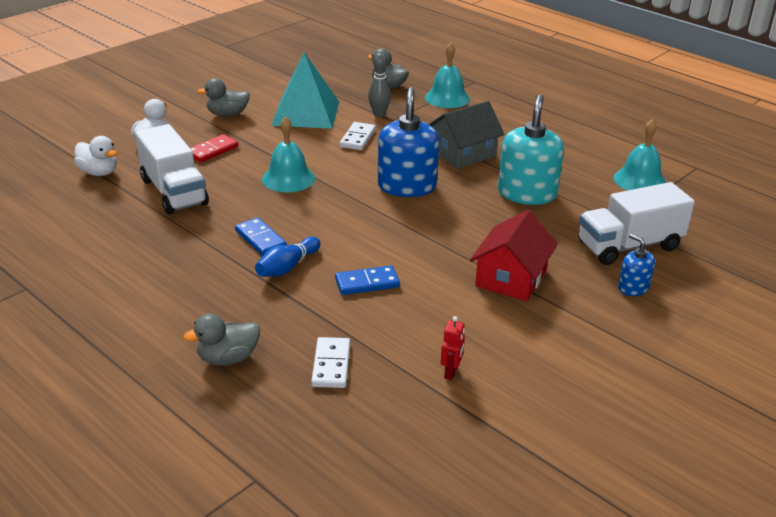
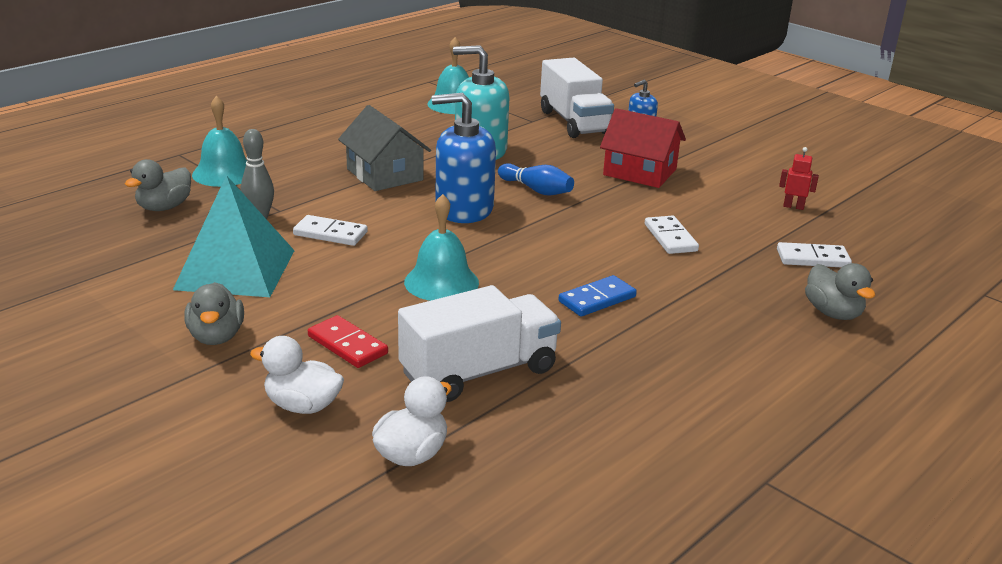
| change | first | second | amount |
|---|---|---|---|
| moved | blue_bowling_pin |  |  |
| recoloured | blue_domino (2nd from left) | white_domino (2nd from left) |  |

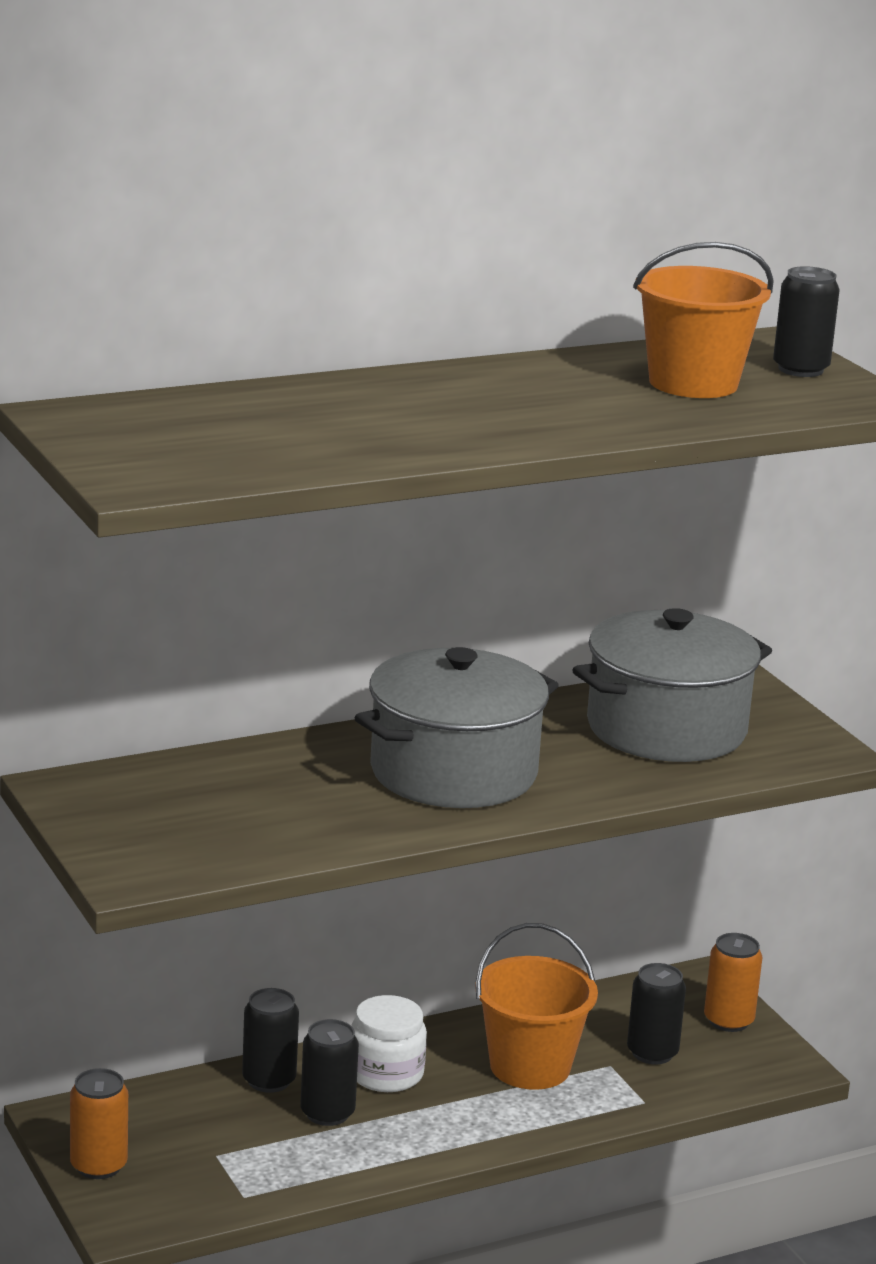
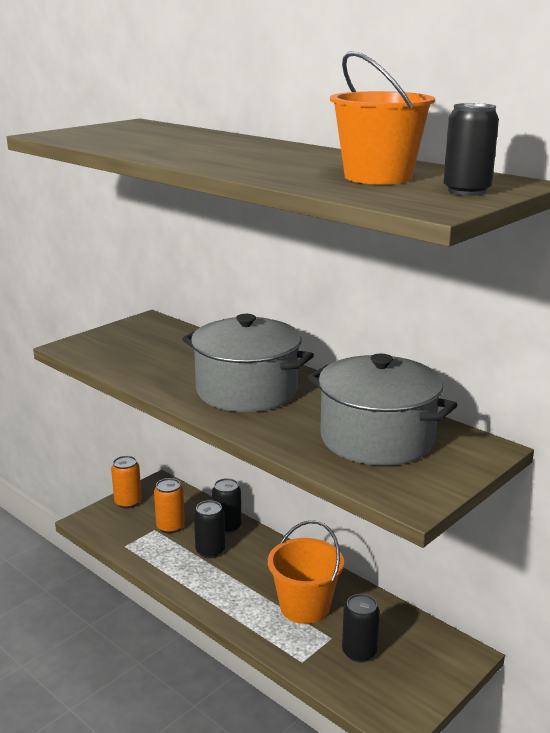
| change | first | second | amount |
|---|---|---|---|
| moved | orange_can (2nd from left) |  |  |
| removed | white_jar |  |  |

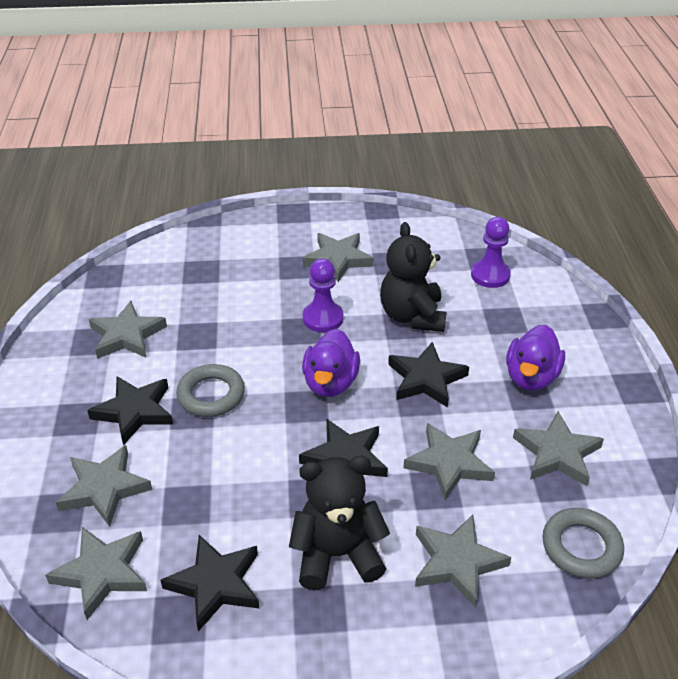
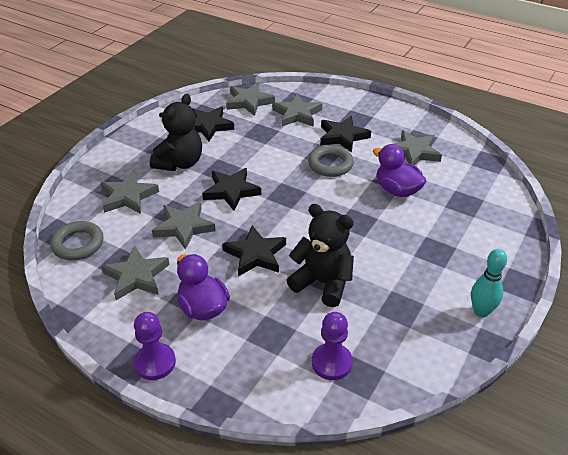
| change | first | second | amount |
|---|---|---|---|
| moved | purple_pawn (1st from left) |  |  |
| moved | purple_duck (1st from left in the first image) | purple_duck (2nd from left) |  |
| added |  | turquoise_bowling_pin |  |
| removed | grey_star (4th from left) |  |  |

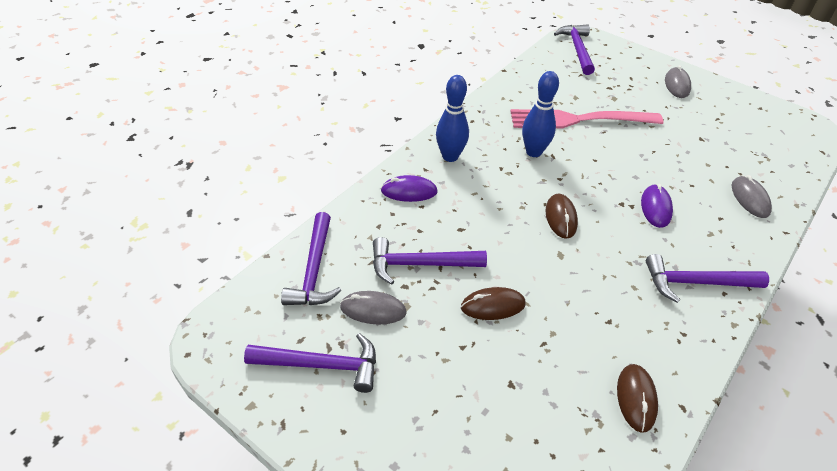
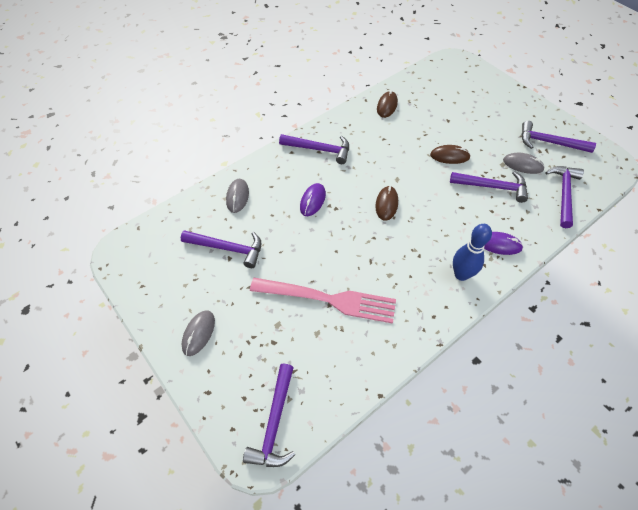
| change | first | second | amount |
|---|---|---|---|
| added |  | purple_hammer (1st from left) |  |
| removed | blue_bowling_pin (2nd from left) |  |  |

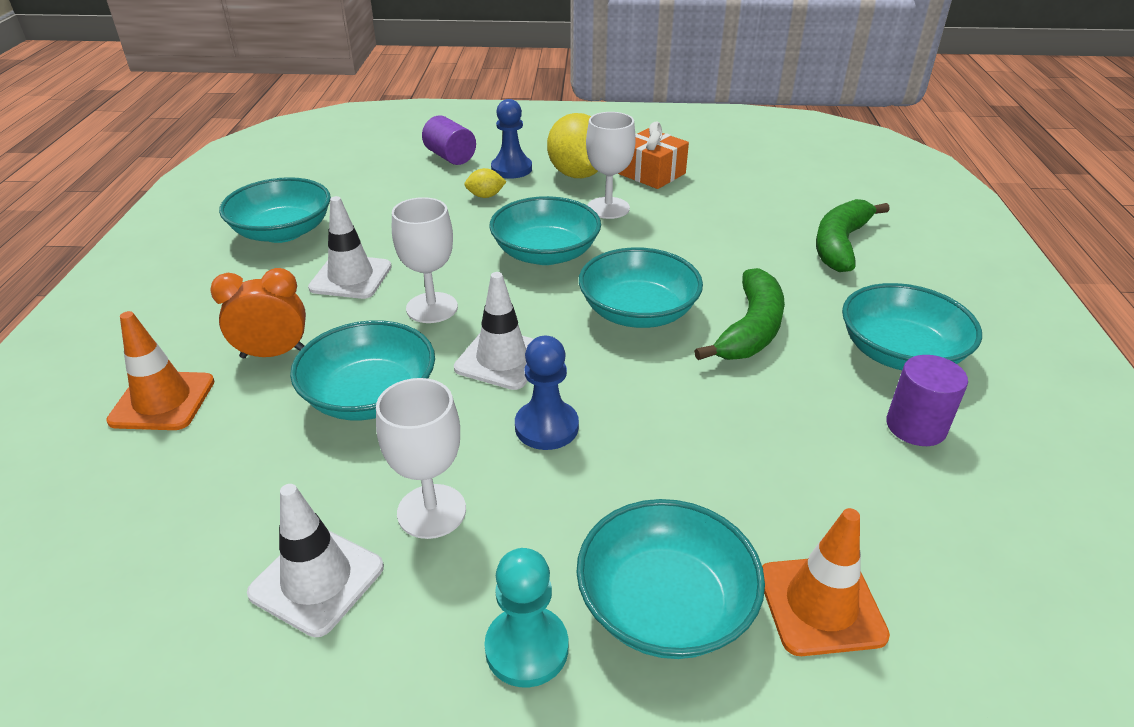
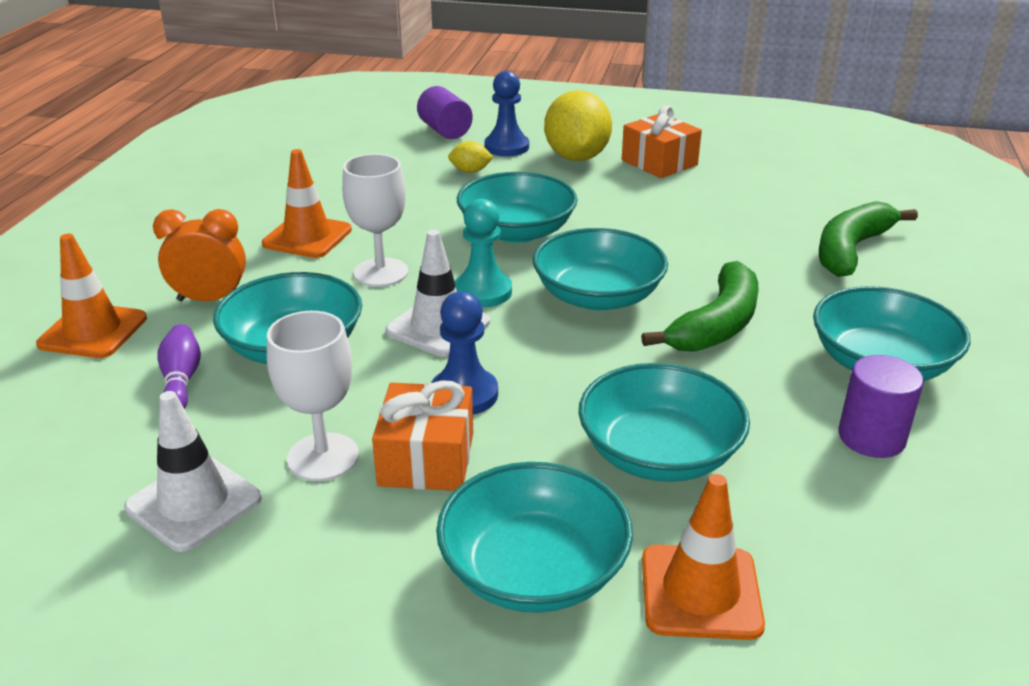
| change | first | second | amount |
|---|---|---|---|
| added |  | purple_bowling_pin |  |
| recoloured | white_traffic_cone (2nd from left) | orange_traffic_cone (2nd from left) |  |
| added |  | orange_gift (1st from left) |  |
| moved | turquoise_pawn |  |  |
| moved | turquoise_bowl (1st from left in the first image) | turquoise_bowl (5th from left) |  |
| removed | white_goblet (3rd from left) |  |  |

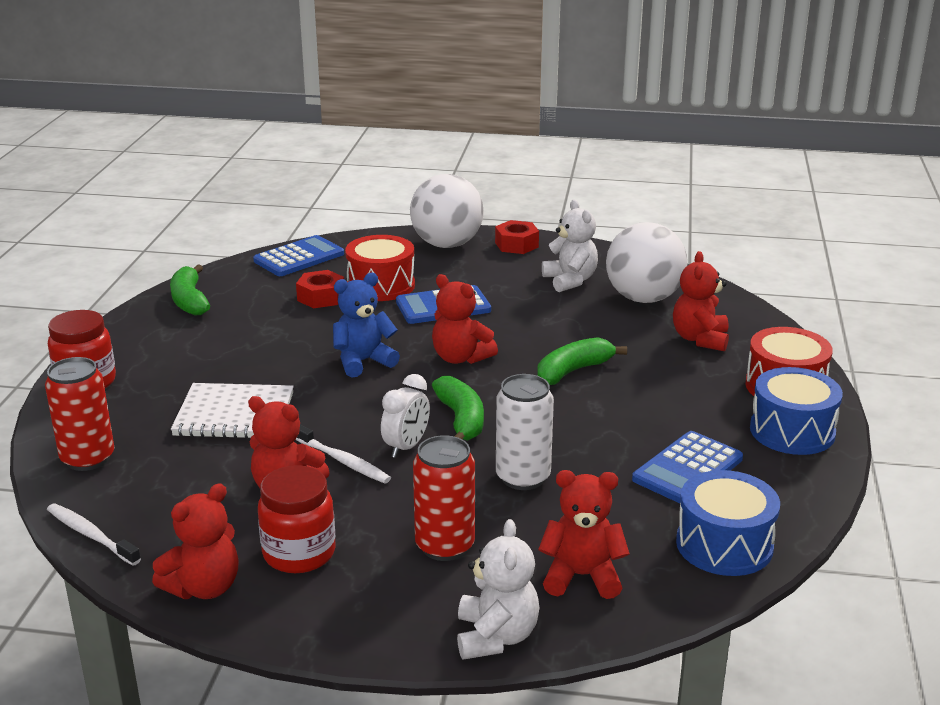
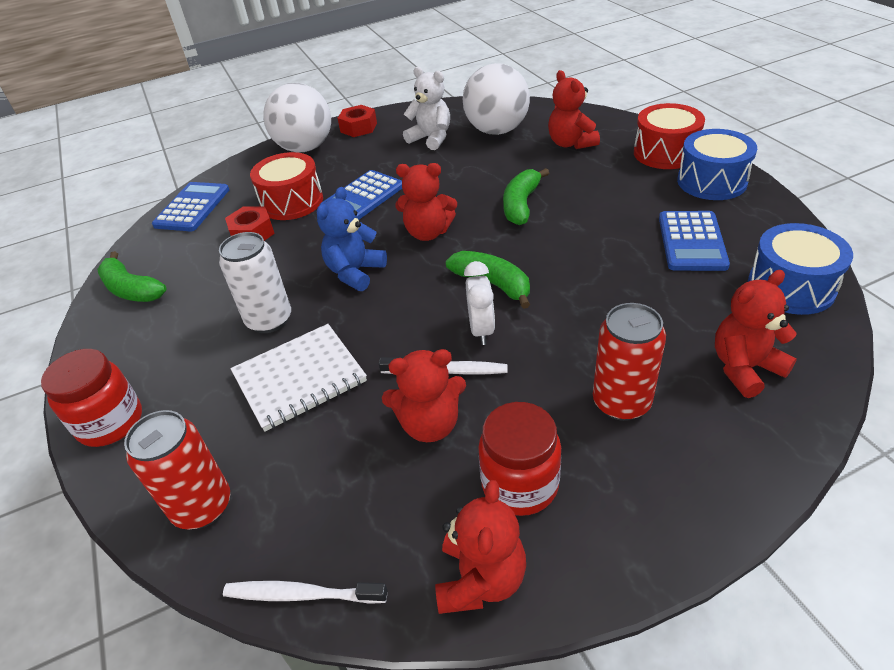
| change | first | second | amount |
|---|---|---|---|
| moved | white_can |  |  |
| removed | white_teddy_bear (1st from left) |  |  |

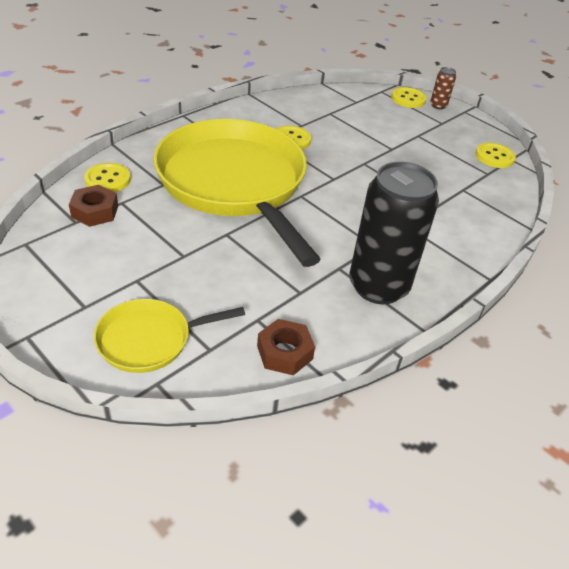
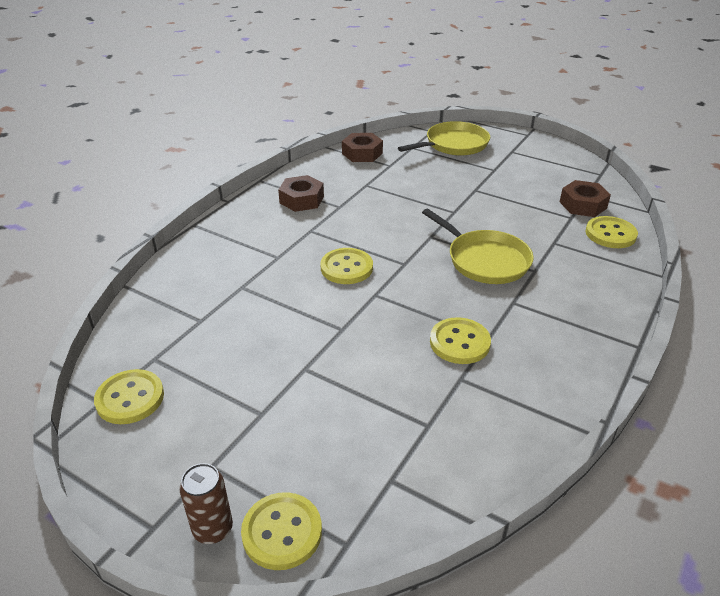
| change | first | second | amount |
|---|---|---|---|
| replaced | black_can | brown_nut (1st from left) |  |
| added |  | yellow_button (3rd from left) |  |
| resized | yellow_pan (2nd from left) |  | x0.46 |

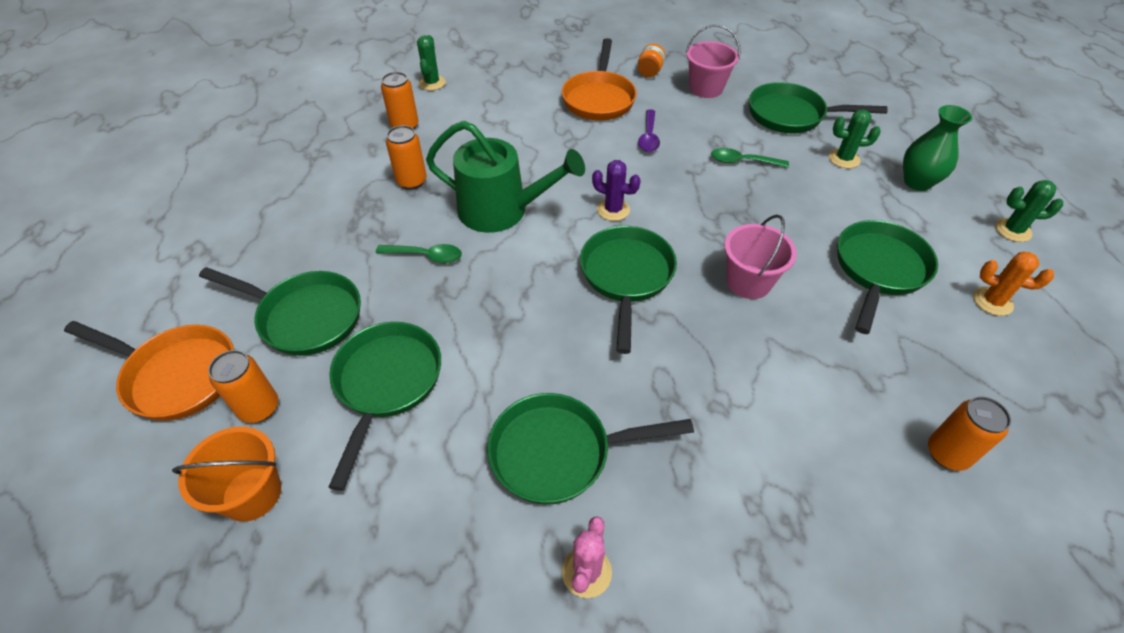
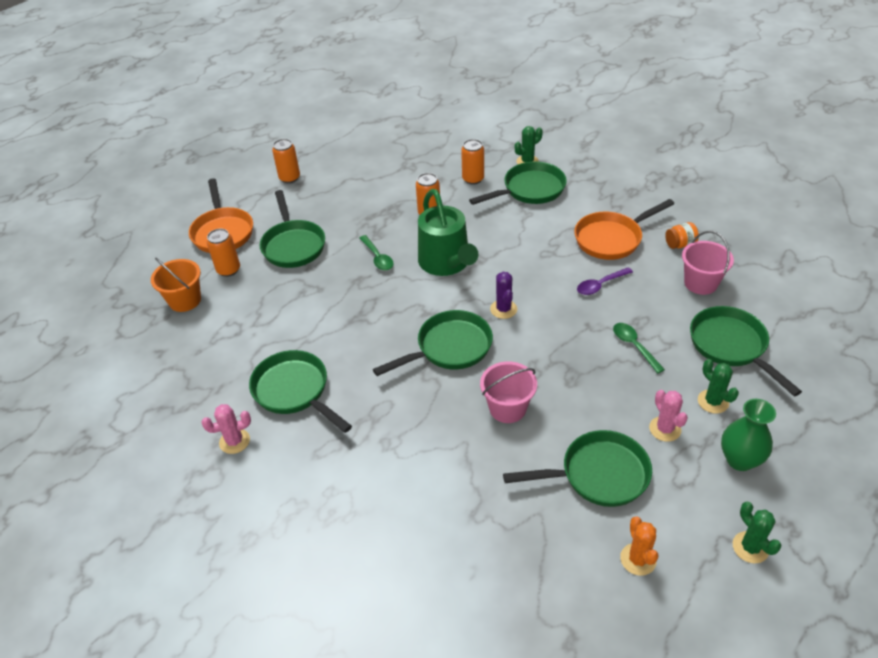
| change | first | second | amount |
|---|---|---|---|
| moved | orange_can (4th from left in the first image) | orange_can (2nd from left) |  |
| moved | green_pan (2nd from left in the first image) | green_pan (4th from left) |  |
| added |  | pink_cactus (2nd from left) |  |

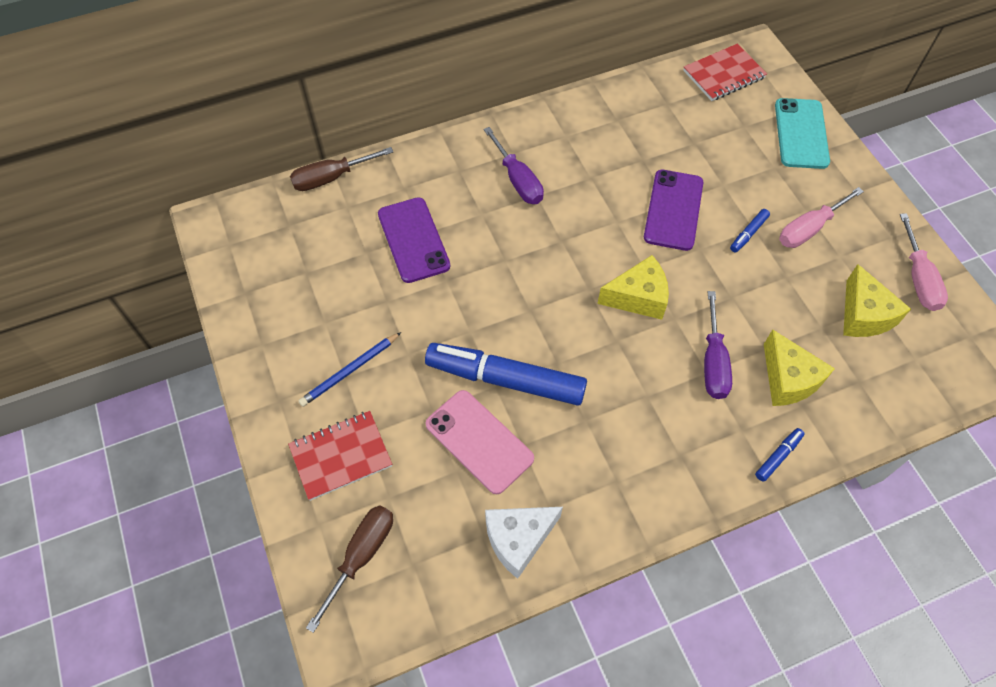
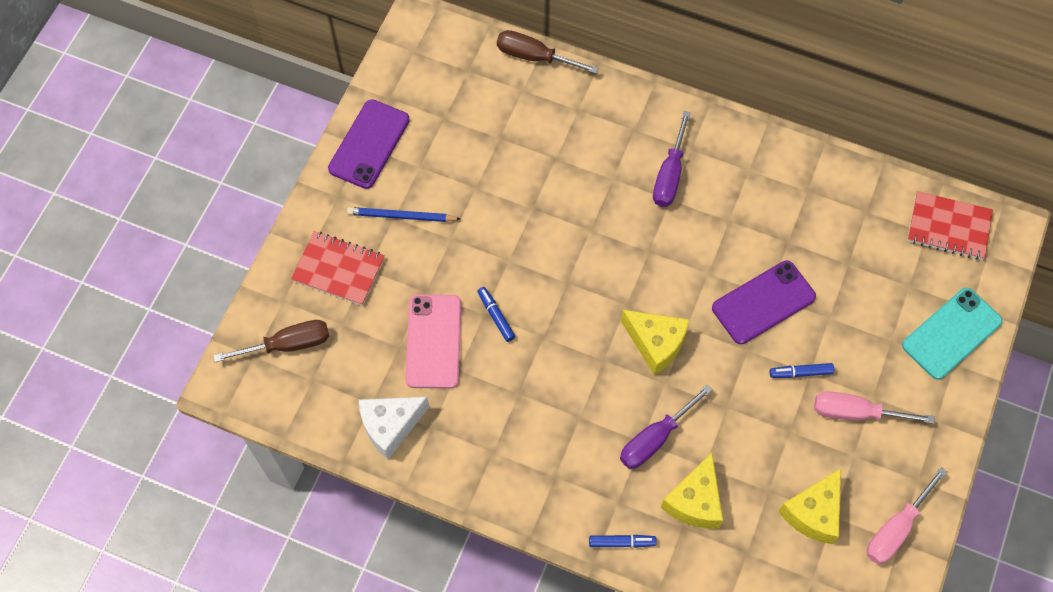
| change | first | second | amount |
|---|---|---|---|
| moved | purple_phone (1st from left) |  |  |
| turned | white_cheese |  | 45 degrees counterclockwise |
| resized | blue_marker (1st from left) |  | x0.41 |

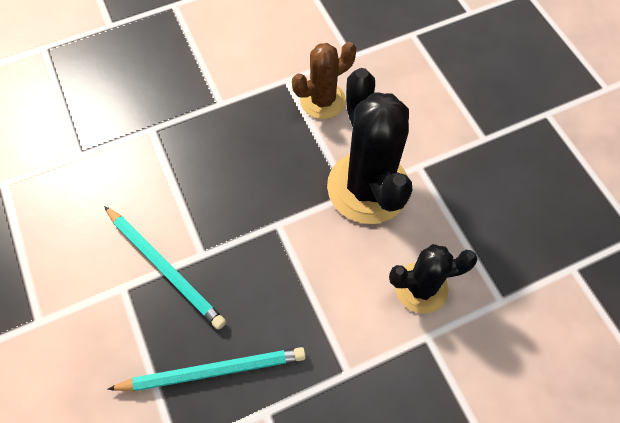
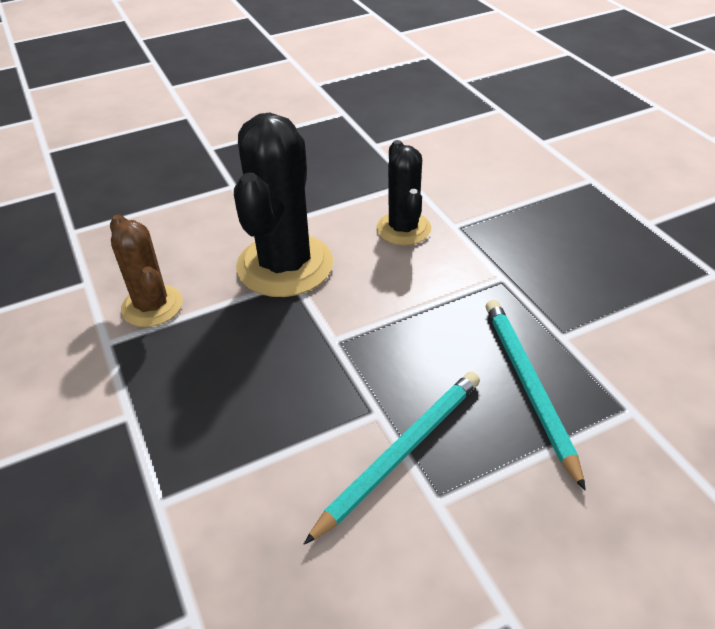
| change | first | second | amount |
|---|---|---|---|
| turned | black_cactus (1st from left) |  | 60 degrees counterclockwise |

